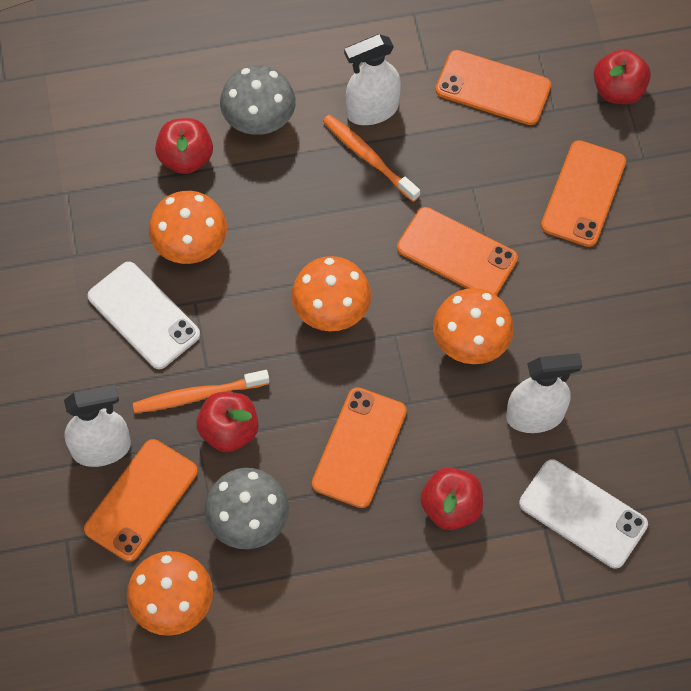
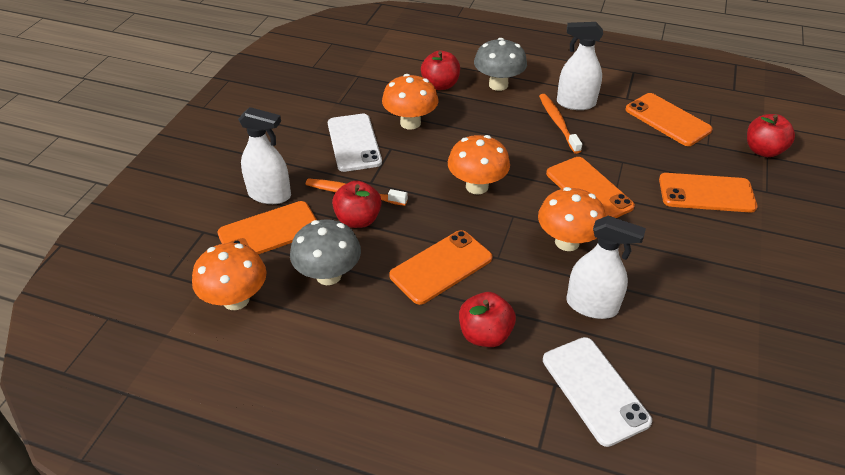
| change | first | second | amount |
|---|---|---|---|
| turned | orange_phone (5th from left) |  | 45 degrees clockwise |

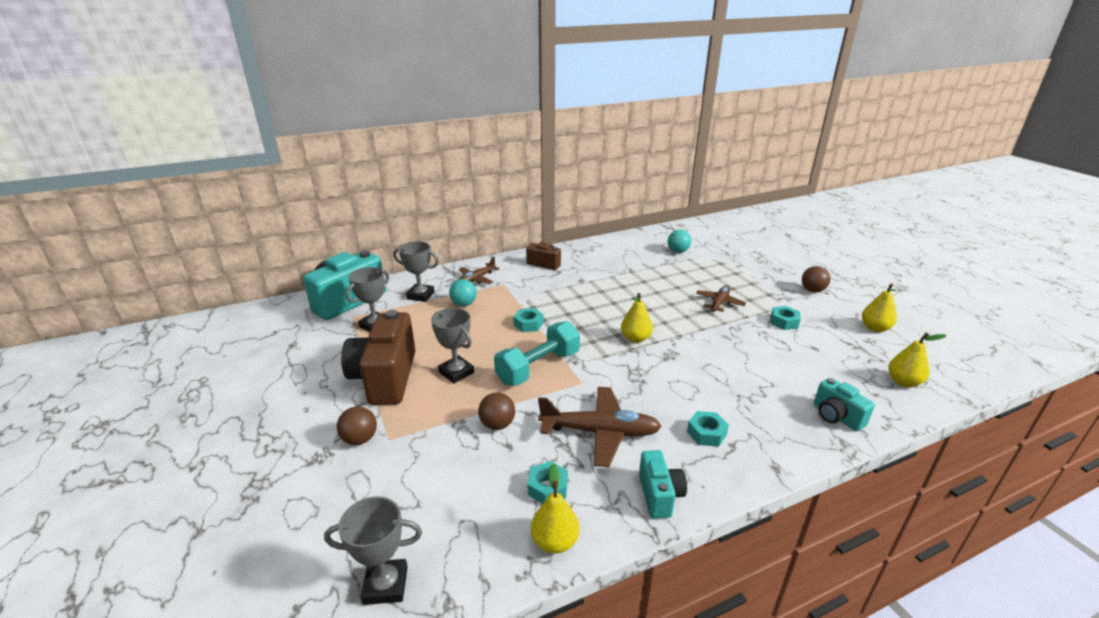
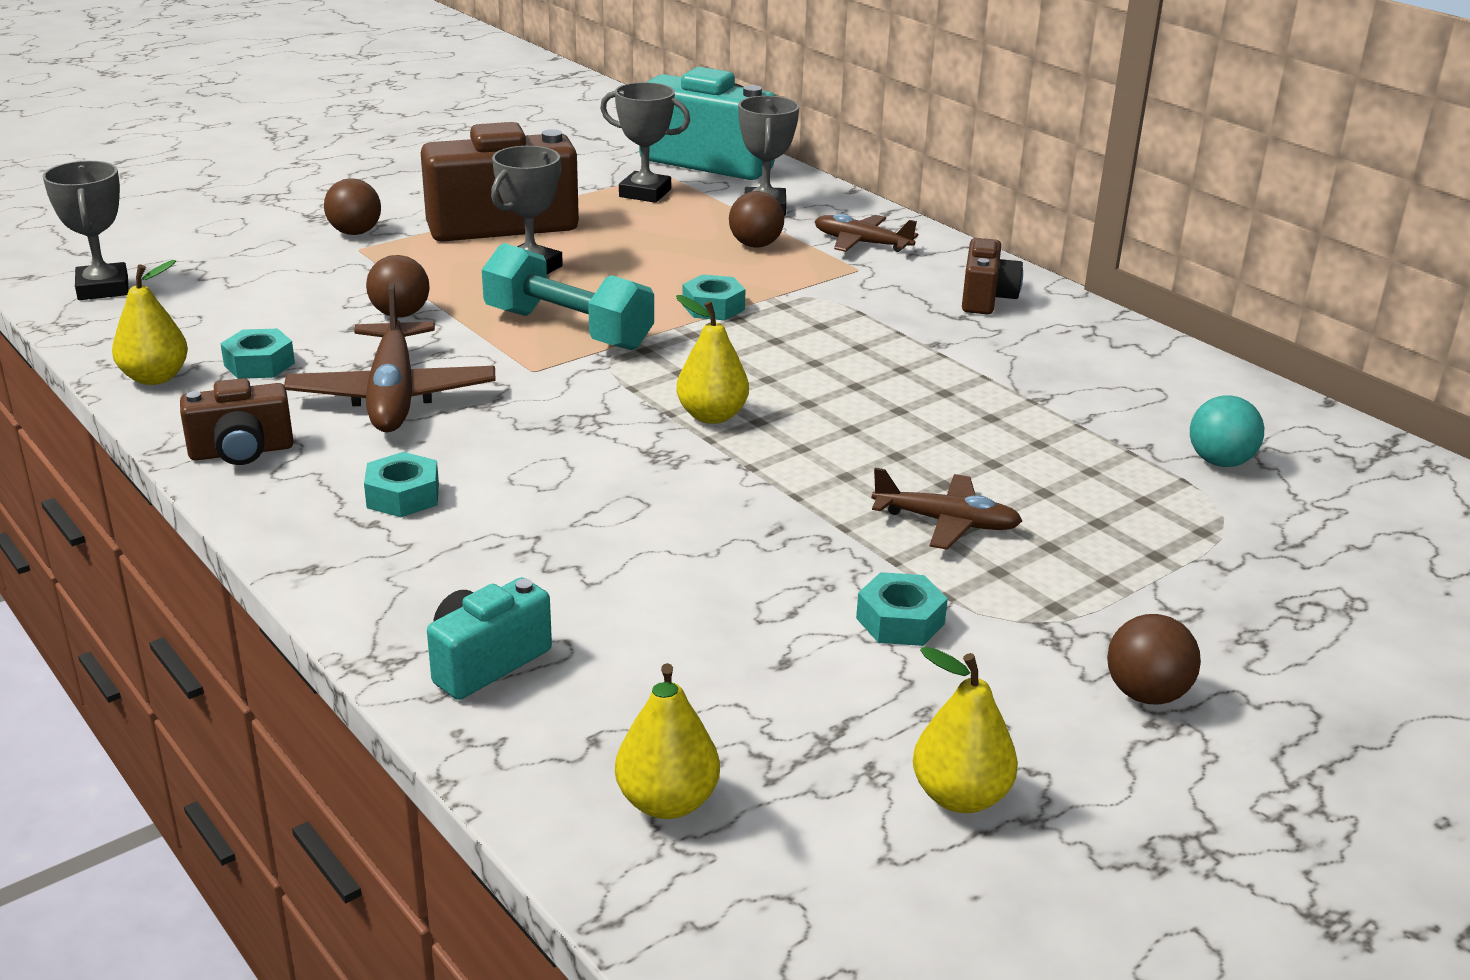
| change | first | second | amount |
|---|---|---|---|
| recoloured | turquoise_camera (2nd from left) | brown_camera (1st from left) |  |
| recoloured | turquoise_ball (1st from left) | brown_ball (3rd from left) |  |

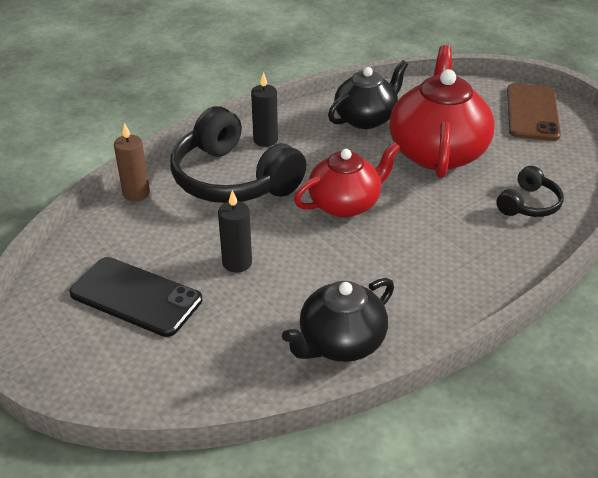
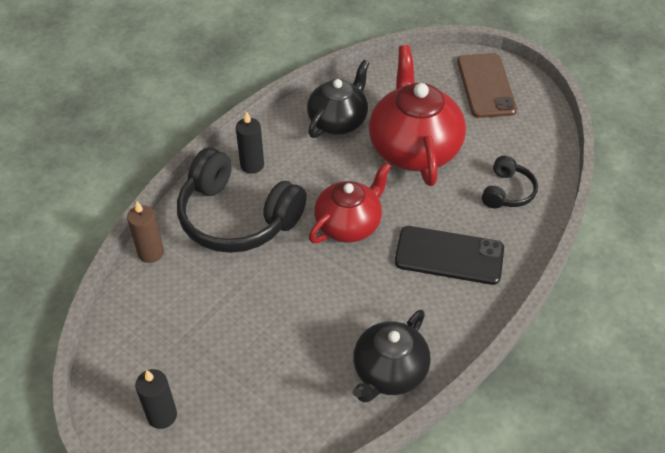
| change | first | second | amount |
|---|---|---|---|
| moved | black_candle (1st from left) |  |  |
| moved | black_phone |  |  |

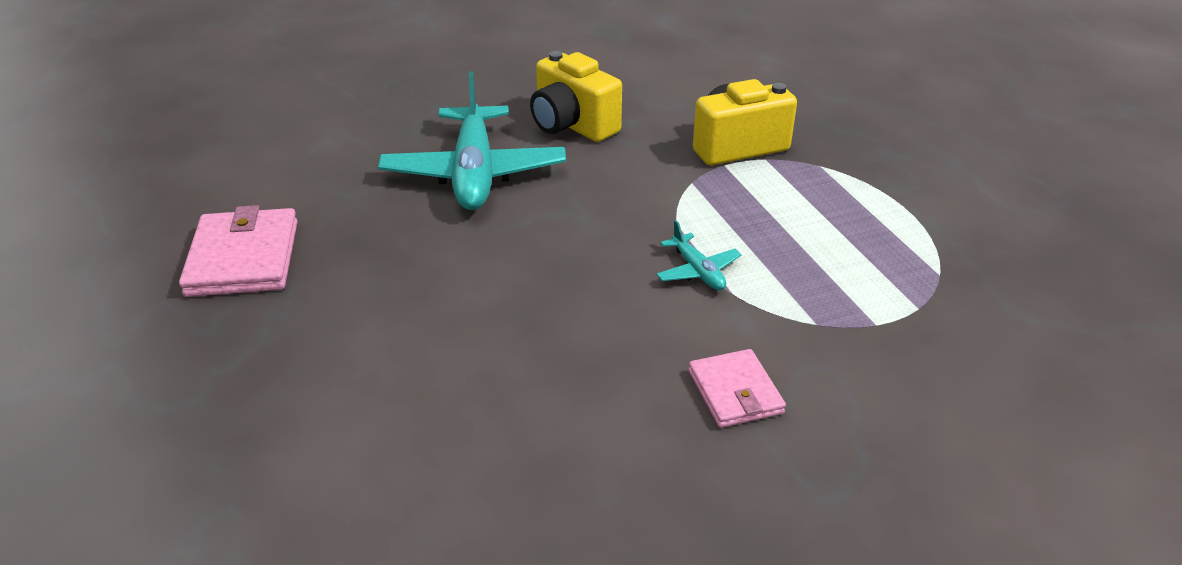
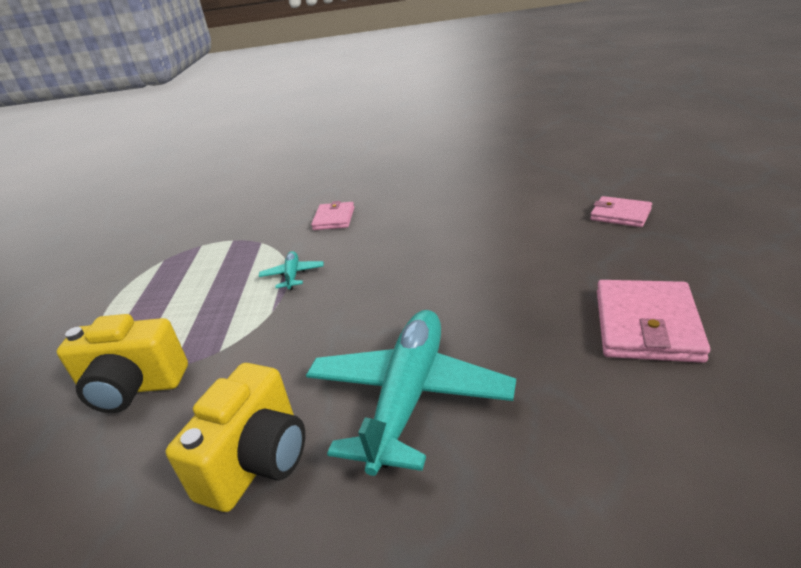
| change | first | second | amount |
|---|---|---|---|
| turned | yellow_camera (1st from left in the first image) | yellow_camera (2nd from left) | 45 degrees clockwise |
| added |  | pink_wallet (2nd from left) |  |

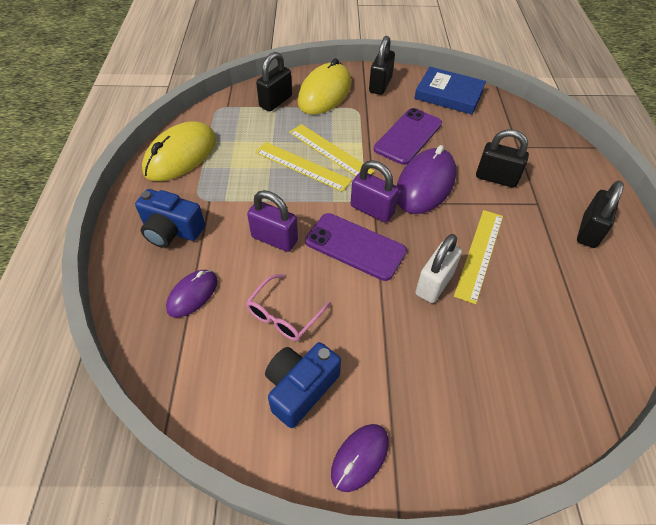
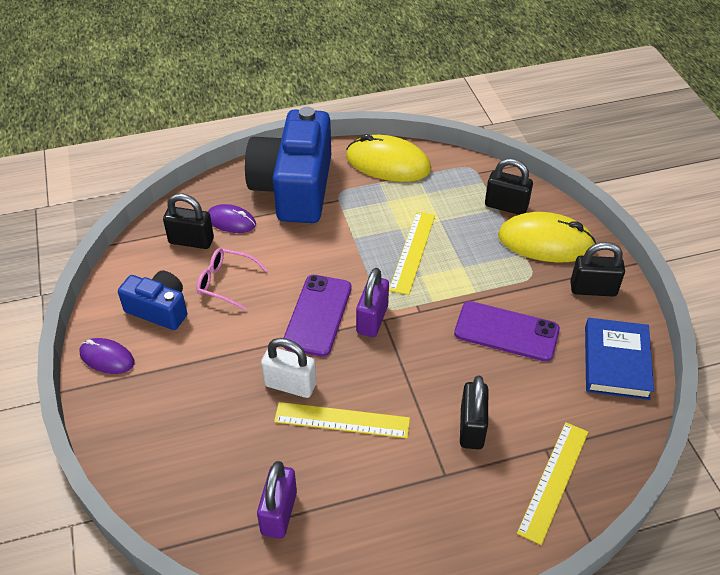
| change | first | second | amount |
|---|---|---|---|
| moved | black_padlock (4th from left in the first image) | black_padlock (1st from left) |  |
| resized | blue_camera (1st from left in the first image) | blue_camera (2nd from left) | x1.93 |
| moved | purple_padlock (1st from left) |  |  |
| moved | yellow_ruler (2nd from left in the first image) | yellow_ruler (3rd from left) |  |
| removed | purple_mouse (3rd from left) |  |  |

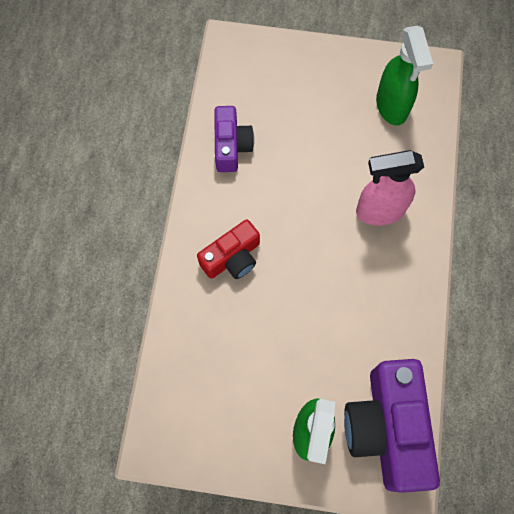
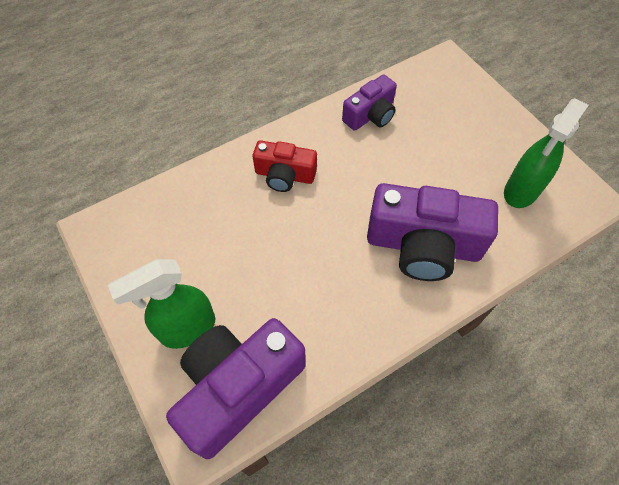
| change | first | second | amount |
|---|---|---|---|
| replaced | pink_spray_bottle | purple_camera (3rd from left) |  |

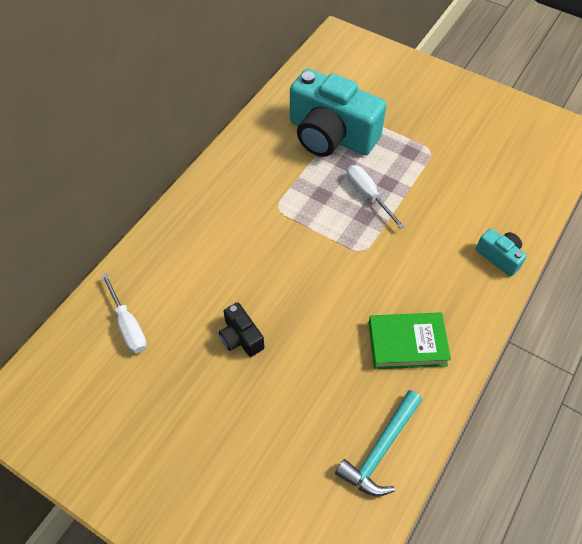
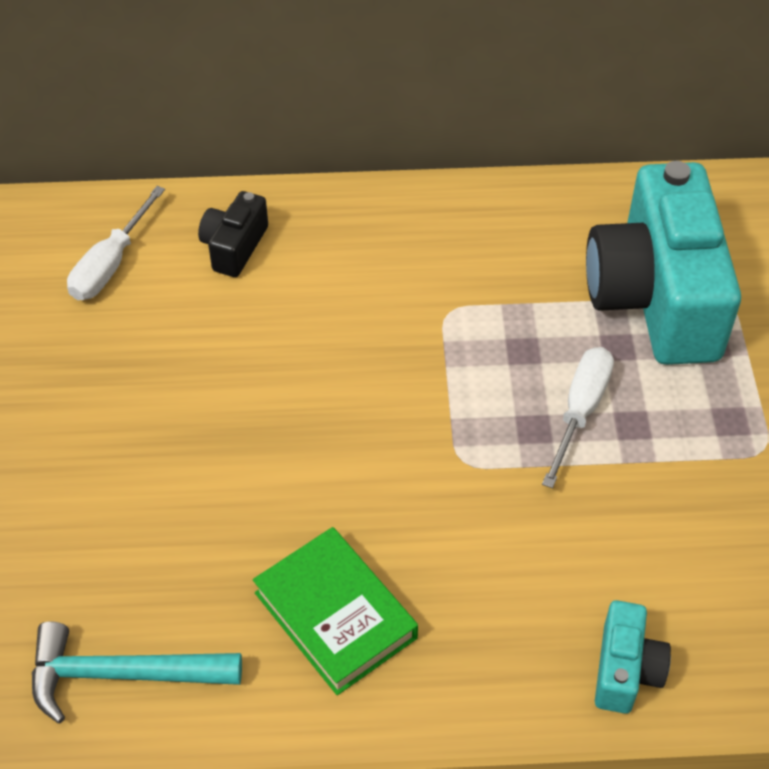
| change | first | second | amount |
|---|---|---|---|
| moved | black_camera |  |  |

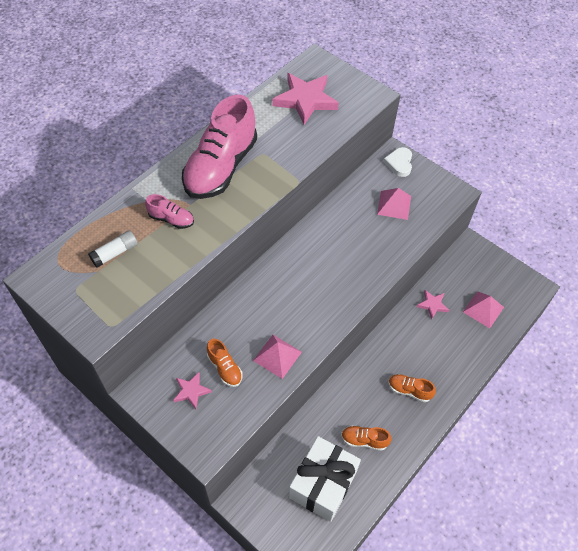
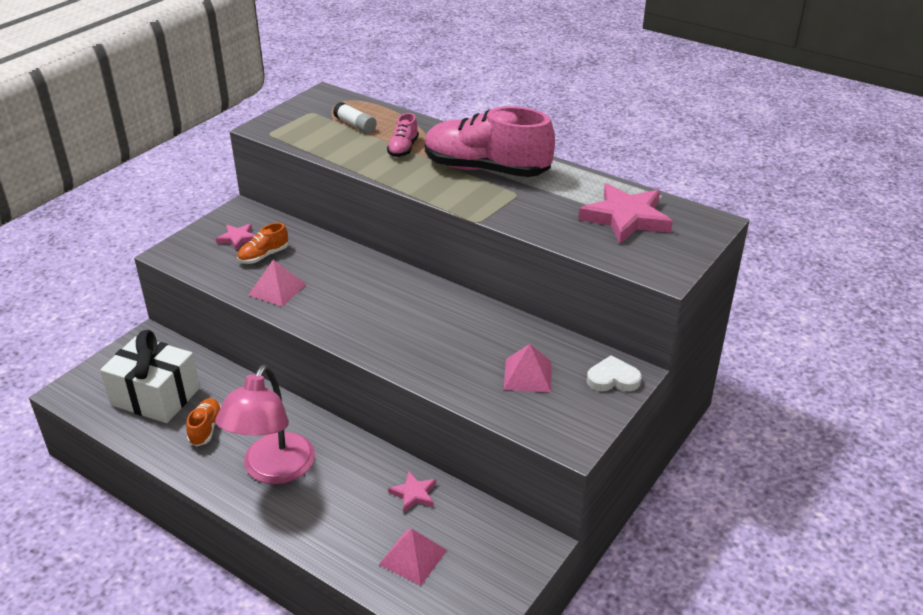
| change | first | second | amount |
|---|---|---|---|
| replaced | orange_shoe (3rd from left) | pink_lamp |  |

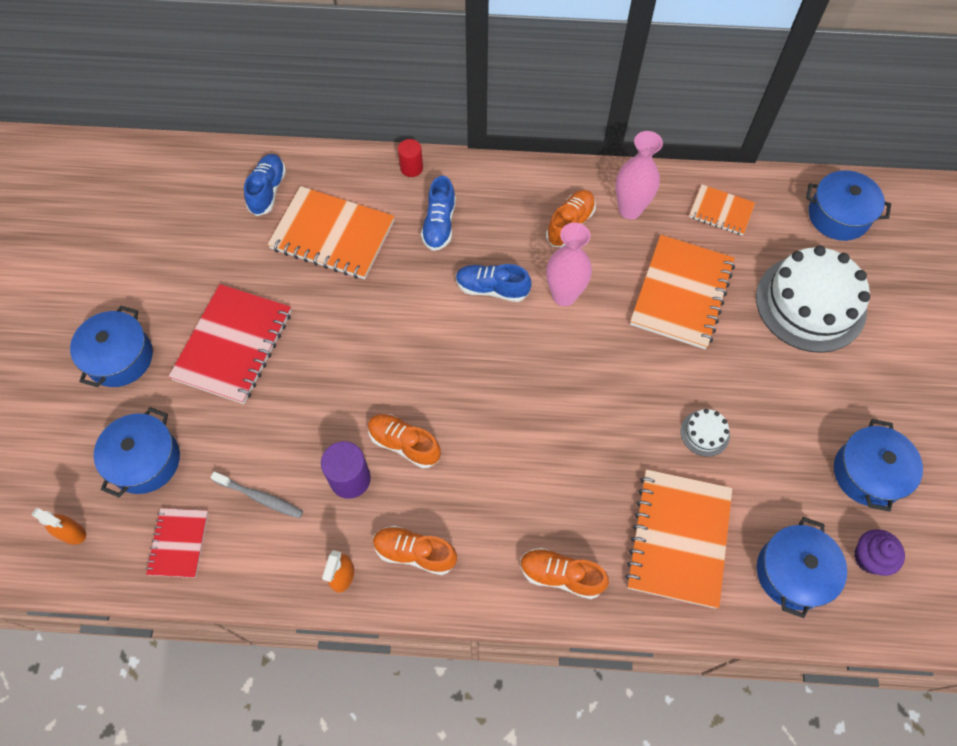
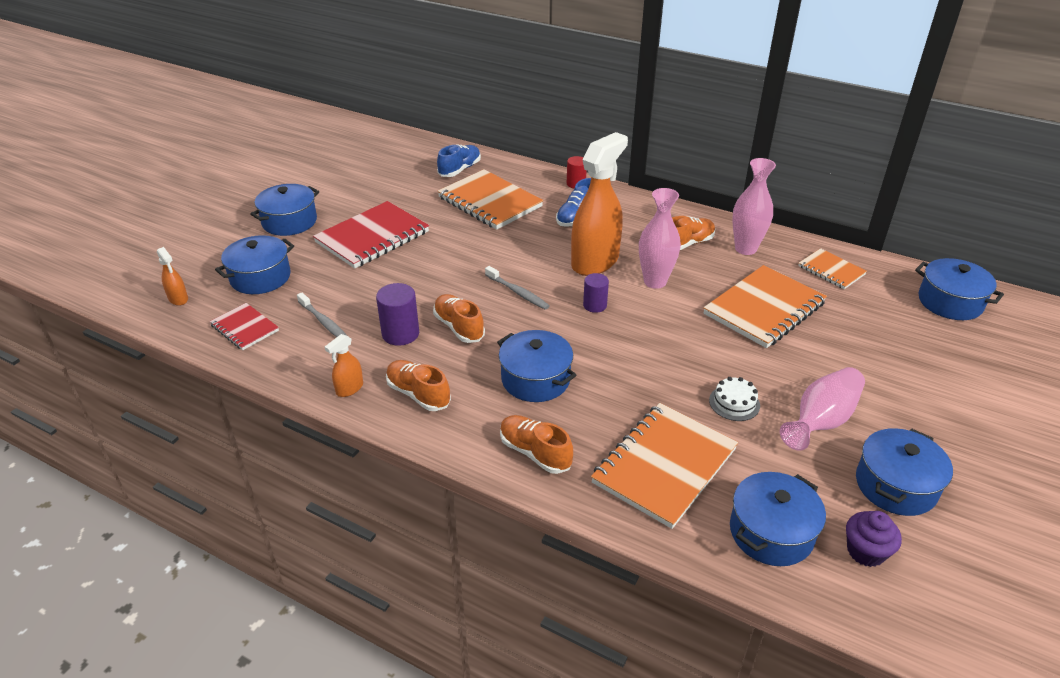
| change | first | second | amount |
|---|---|---|---|
| turned | red_notebook (1st from left) |  | 75 degrees counterclockwise |
| added |  | grey_toothbrush (2nd from left) |  |
| added |  | blue_pot (3rd from left) |  |
| replaced | blue_shoe (3rd from left) | orange_spray_bottle (3rd from left) |  |
| added |  | purple_cylinder (2nd from left) |  |
| added |  | pink_vase (3rd from left) |  |
| removed | white_cake (2nd from left) |  |  |

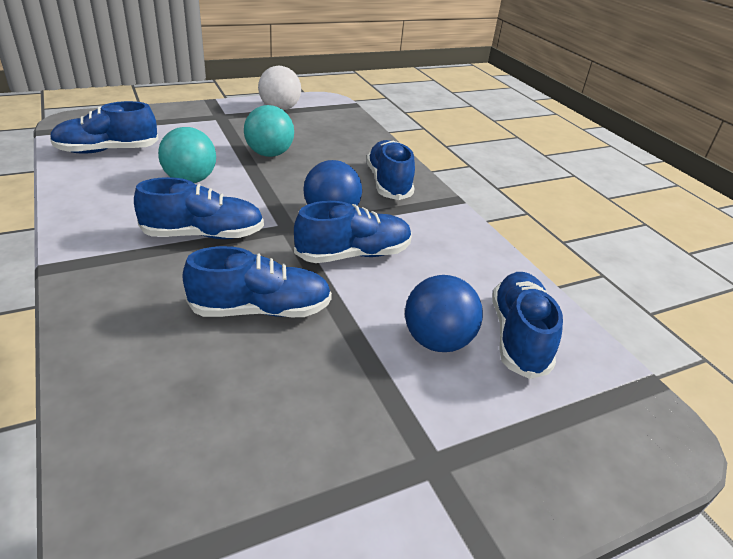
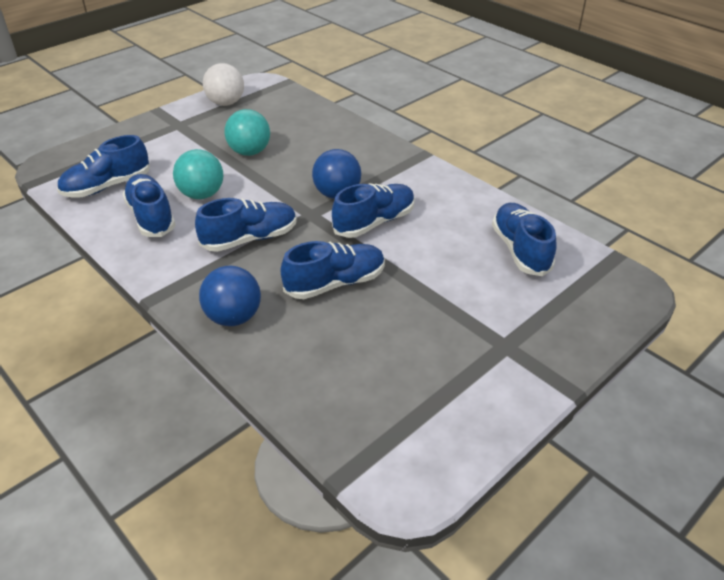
| change | first | second | amount |
|---|---|---|---|
| moved | blue_shoe (5th from left in the first image) | blue_shoe (2nd from left) |  |
| moved | blue_ball (2nd from left in the first image) | blue_ball (1st from left) |  |

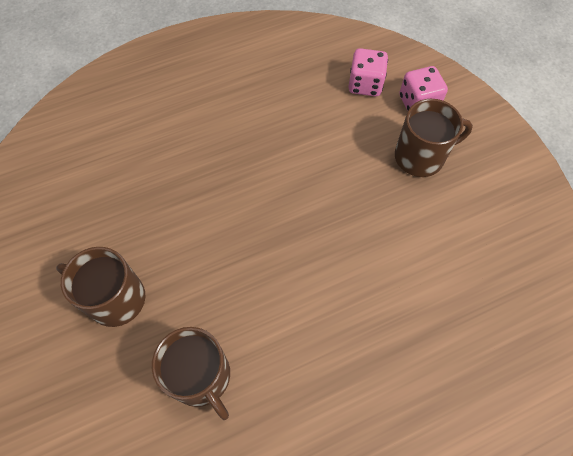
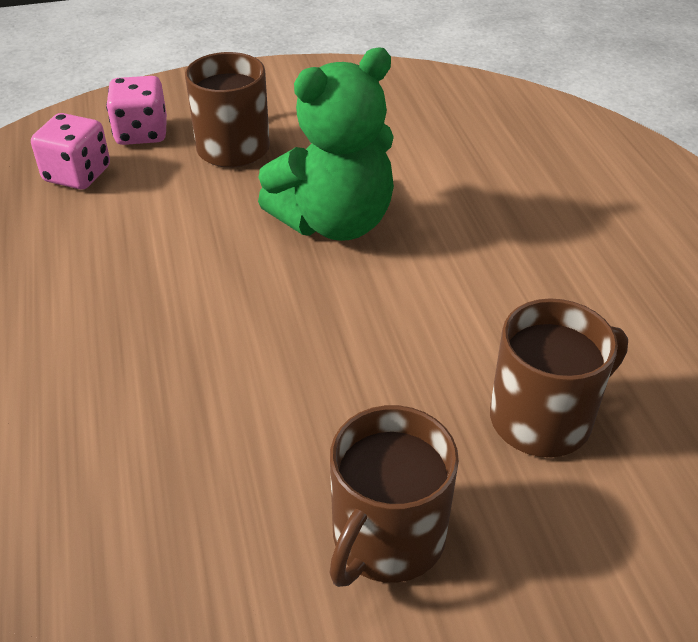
| change | first | second | amount |
|---|---|---|---|
| added |  | green_teddy_bear |  |

